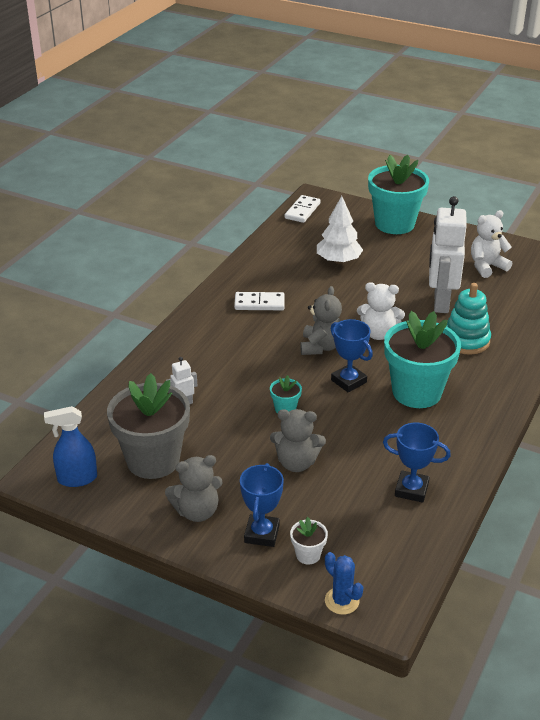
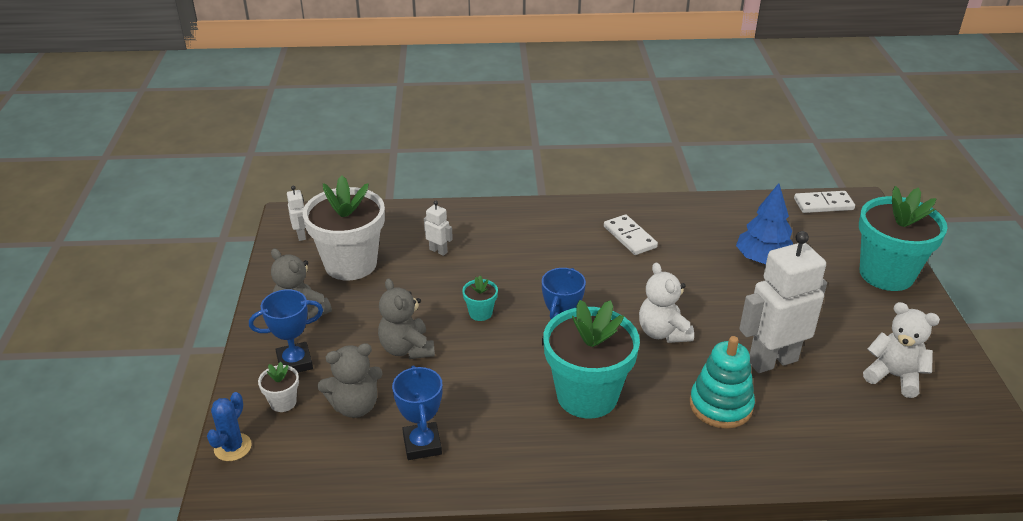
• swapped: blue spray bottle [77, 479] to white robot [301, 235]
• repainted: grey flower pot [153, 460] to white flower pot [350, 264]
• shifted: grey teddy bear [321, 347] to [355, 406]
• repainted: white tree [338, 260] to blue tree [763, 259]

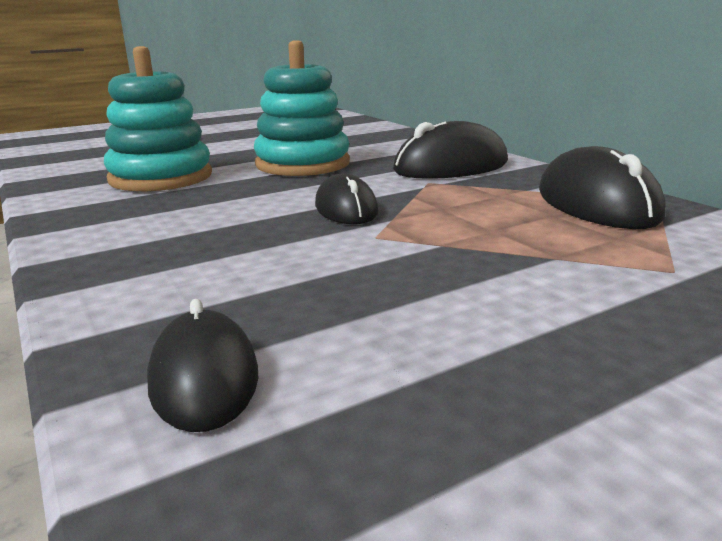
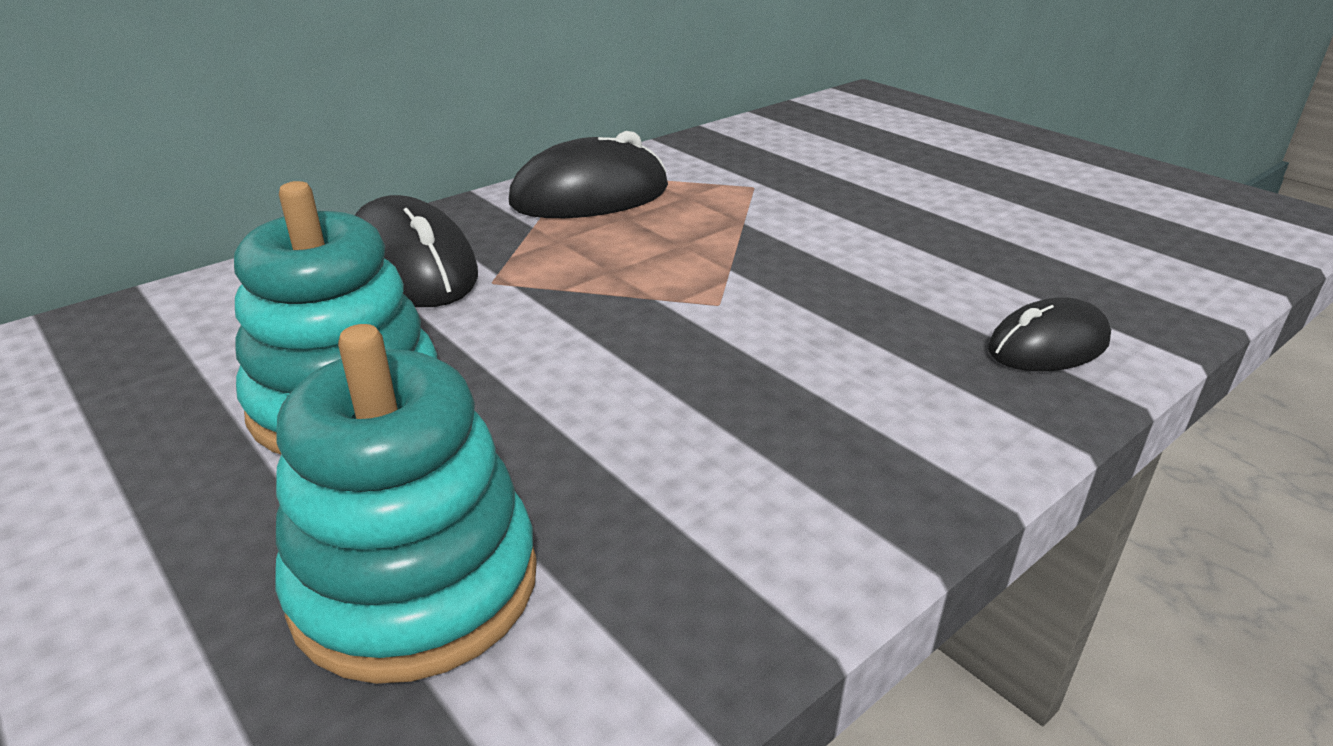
• gone: black mouse [346, 209]

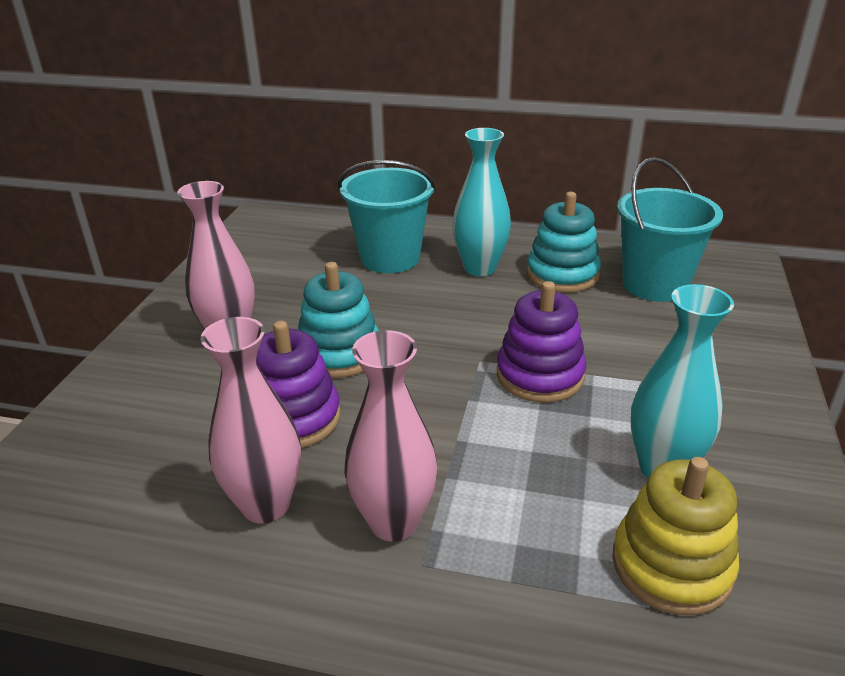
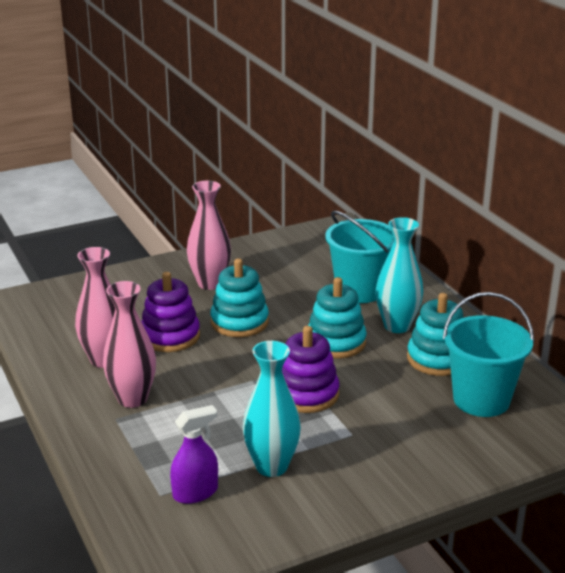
• swapped: yellow stacking toy [671, 565] to purple spray bottle [195, 493]
• new: turquoise stacking toy [336, 342]

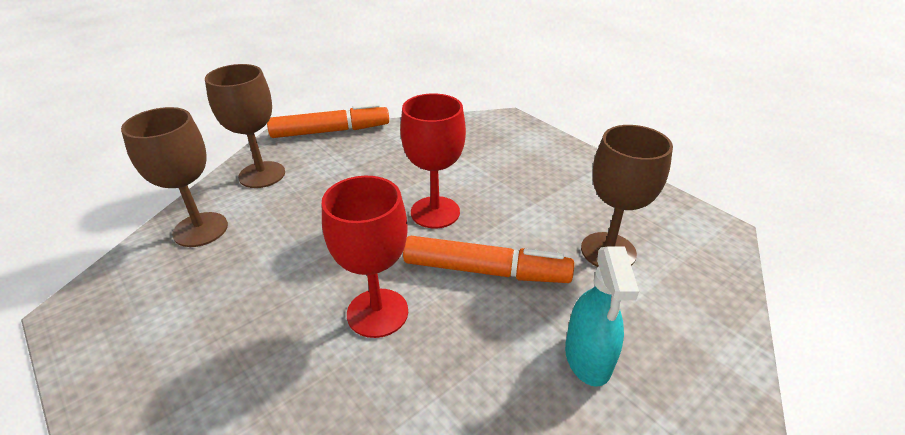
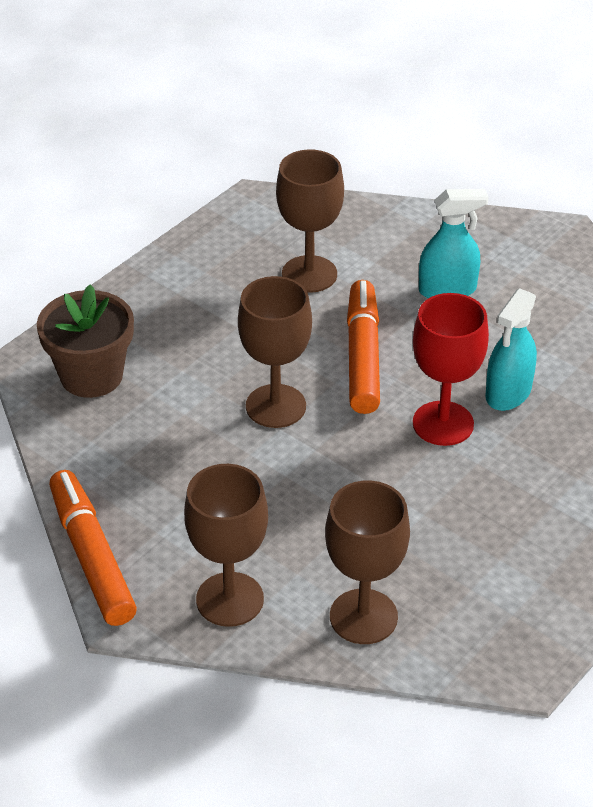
• new: brown flower pot [91, 376]
• repainted: red goblet [435, 212] to brown goblet [275, 406]
• new: turquoise spray bottle [508, 393]

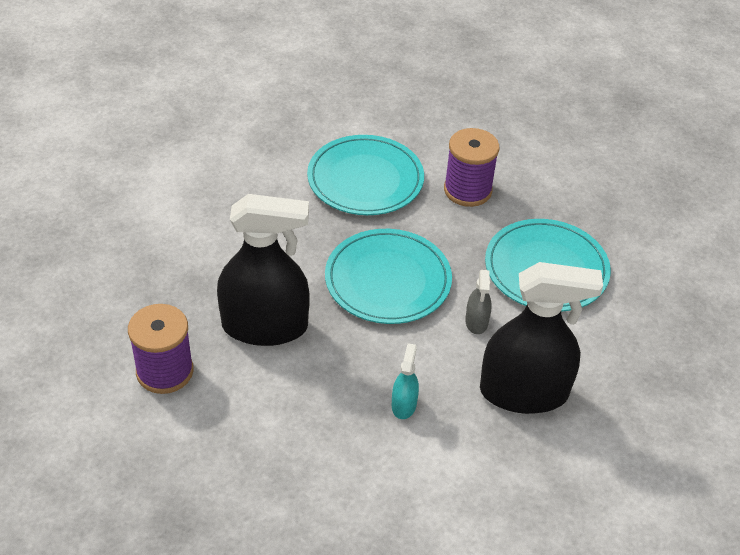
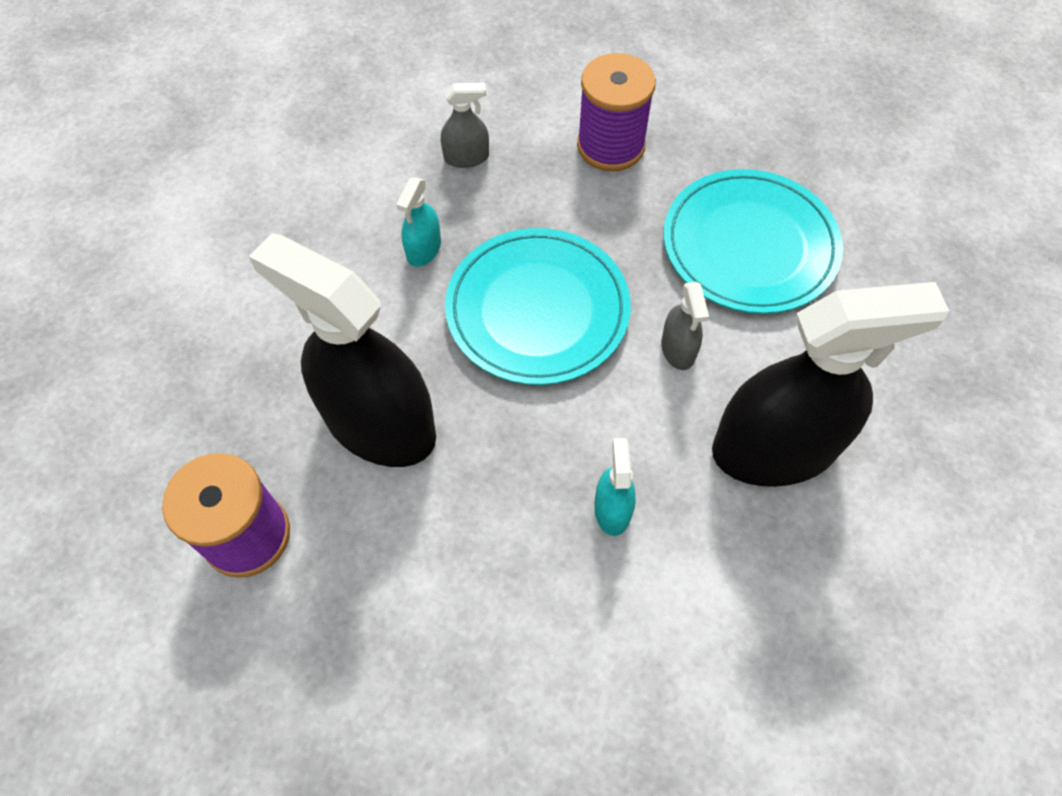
• rotated: black spray bottle [265, 326] = [379, 424] 135 degrees counterclockwise
• new: turquoise spray bottle [423, 249]
• swapped: turquoise plate [365, 179] to grey spray bottle [466, 157]

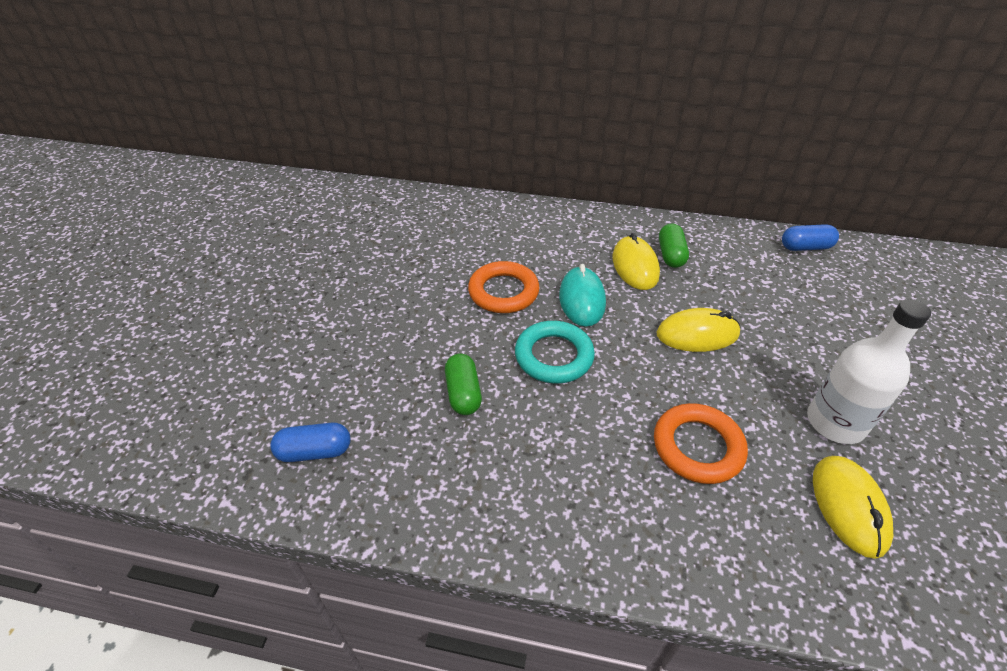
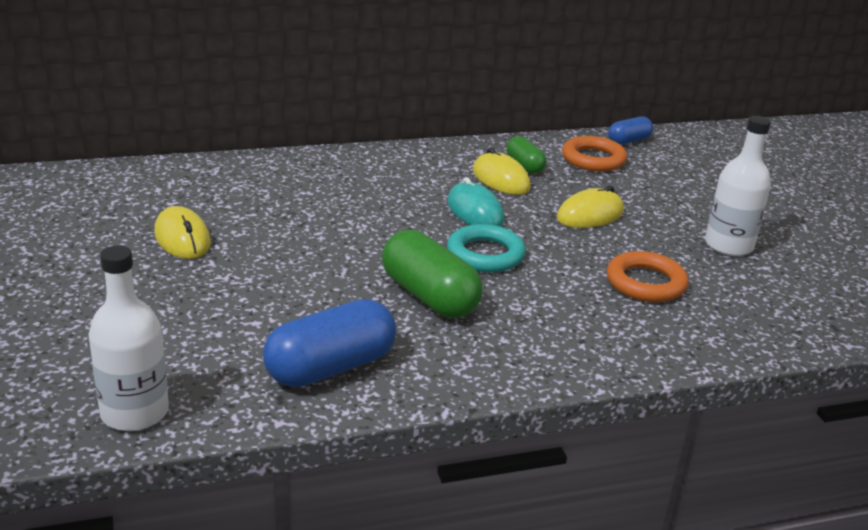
• new: white bottle [134, 412]
• shifted: yellow mouse [848, 507] to [182, 238]
• scaled: blue capsule [315, 451] = [330, 367] x1.78
• scaled: green capsule [463, 393] = [429, 296] x1.78
• shifted: orange ring [503, 292] to [593, 159]

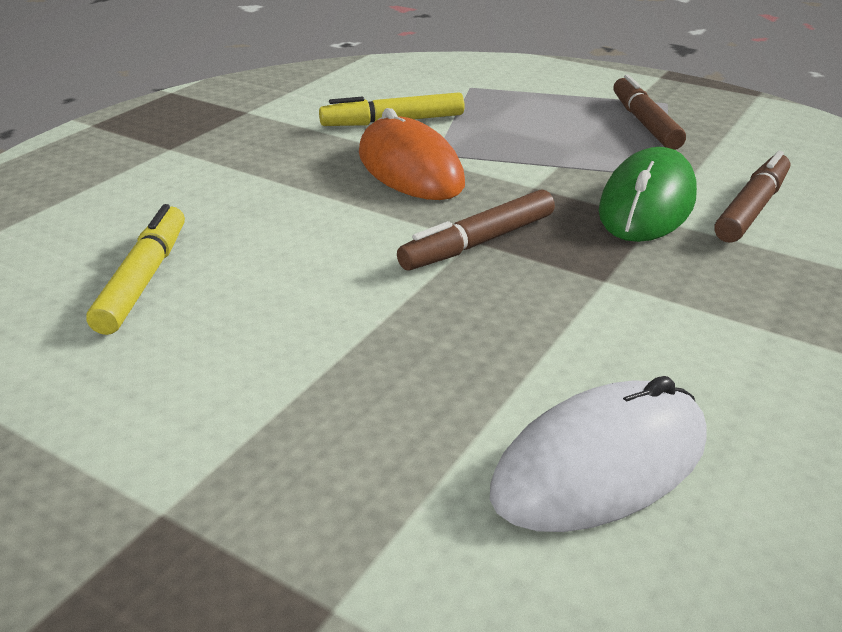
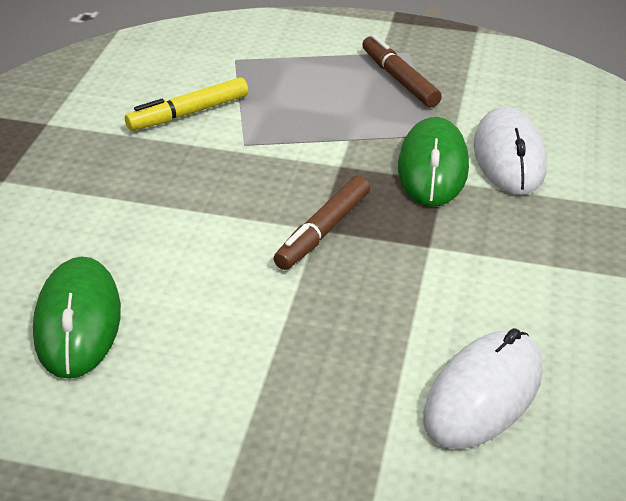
• swapped: yellow marker [143, 279] to green mouse [77, 322]
• swapped: brown marker [751, 208] to white mouse [508, 157]
• gone: orange mouse [410, 169]

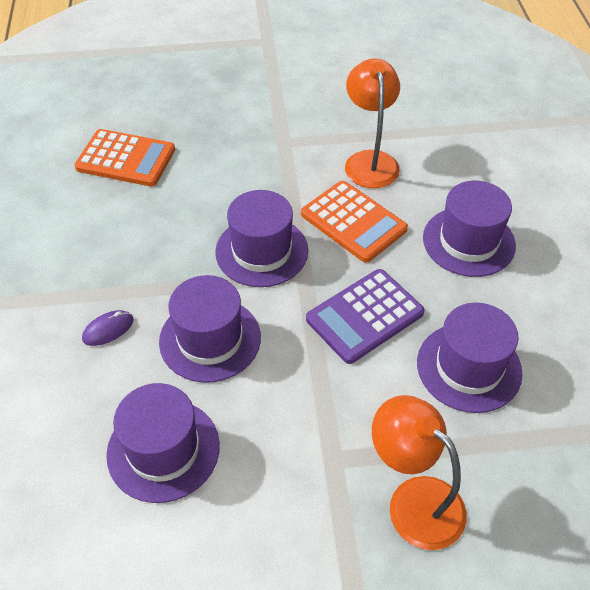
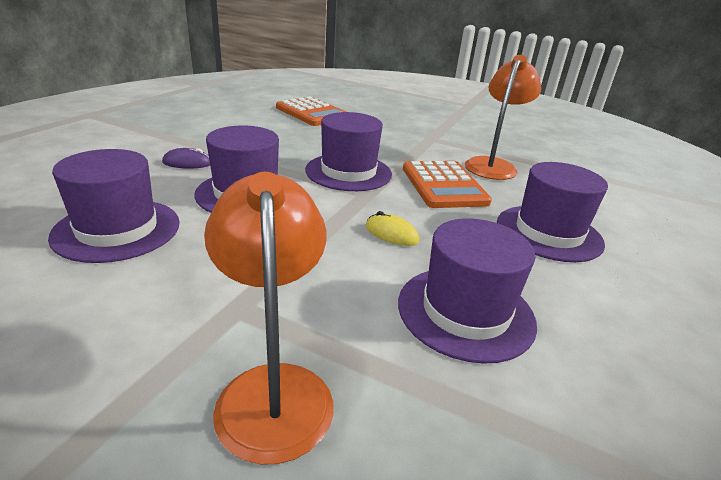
• swapped: purple calculator [364, 316] to yellow mouse [391, 233]

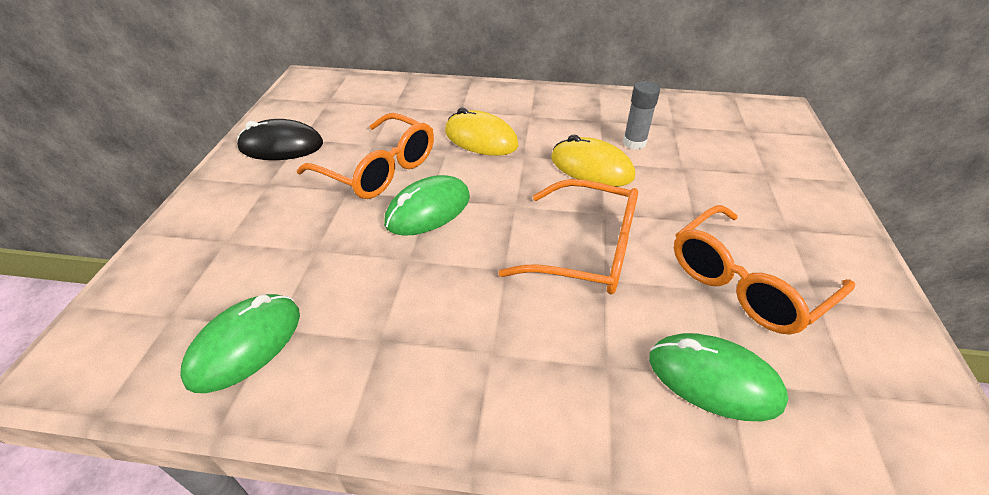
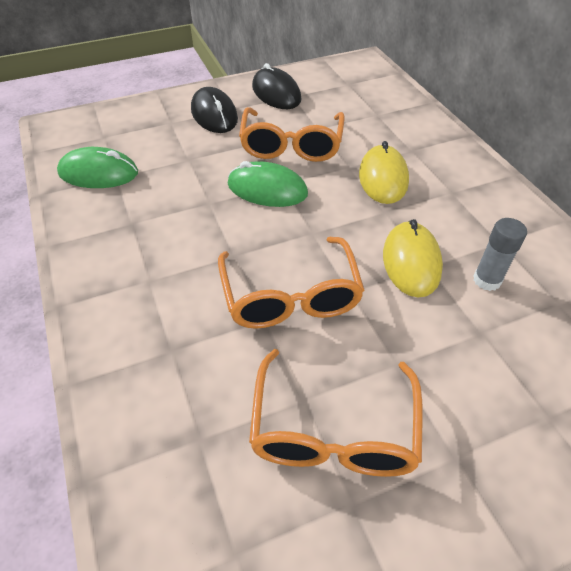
• new: black mouse [214, 114]
• rotated: orange glasses [746, 282] = [333, 429] 105 degrees counterclockwise
• gone: green mouse [713, 379]

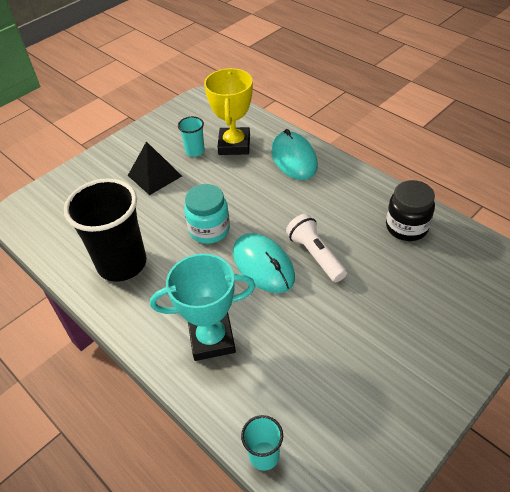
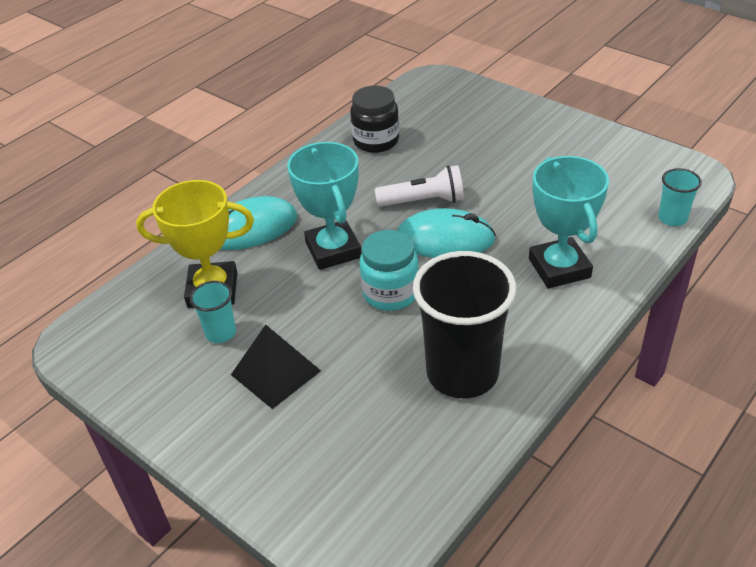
• new: turquoise trophy [333, 250]
• rotated: white flashlight [315, 255] = [424, 201] 150 degrees counterclockwise
• rotated: turquoise mouse [263, 265] = [445, 239] 45 degrees clockwise

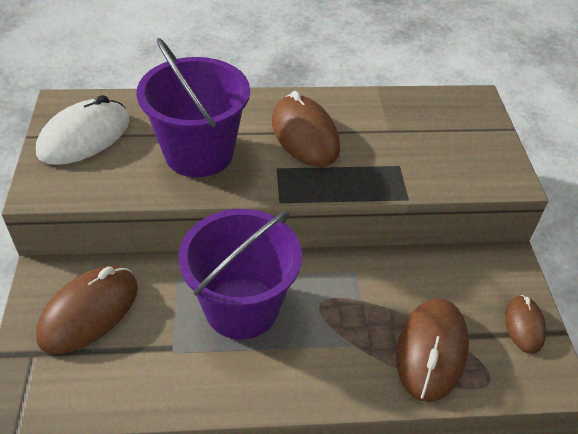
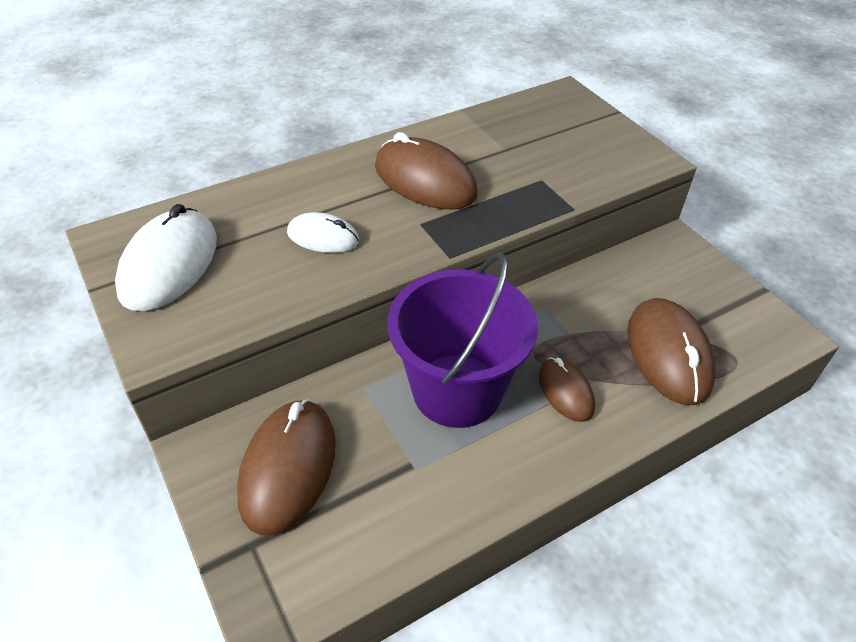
• swapped: purple bucket [199, 153] to white mouse [323, 237]
• shifted: brown mouse [524, 326] to [565, 391]

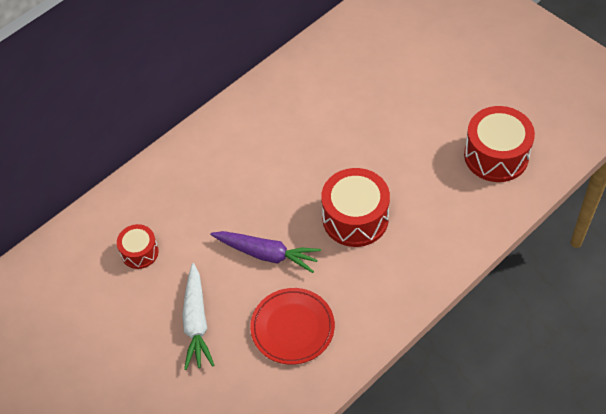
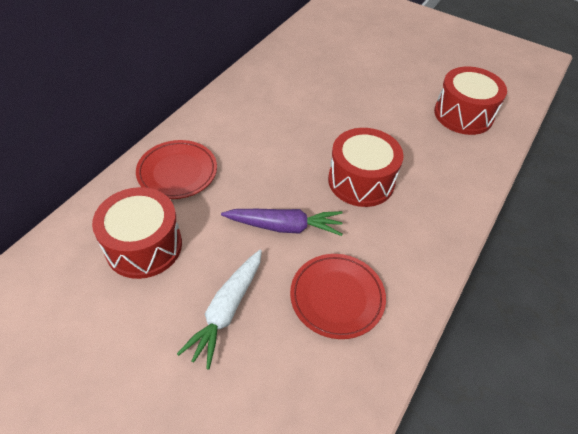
• scaled: red drum [139, 252] = [144, 246] x1.78
• new: red plate [177, 172]
• rotated: white carrot [196, 322] = [226, 310] 45 degrees clockwise

